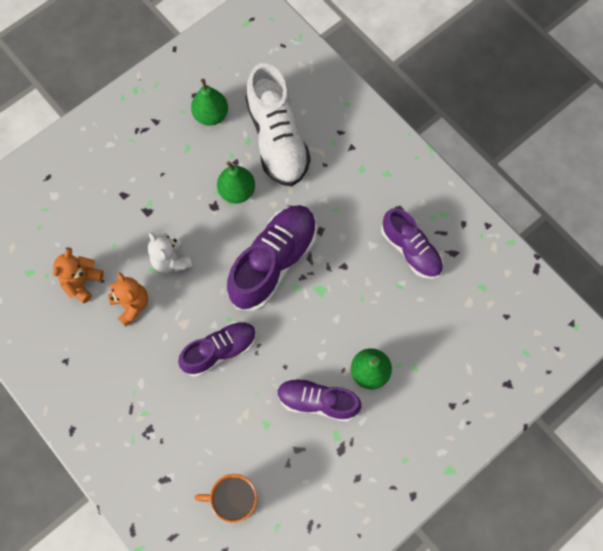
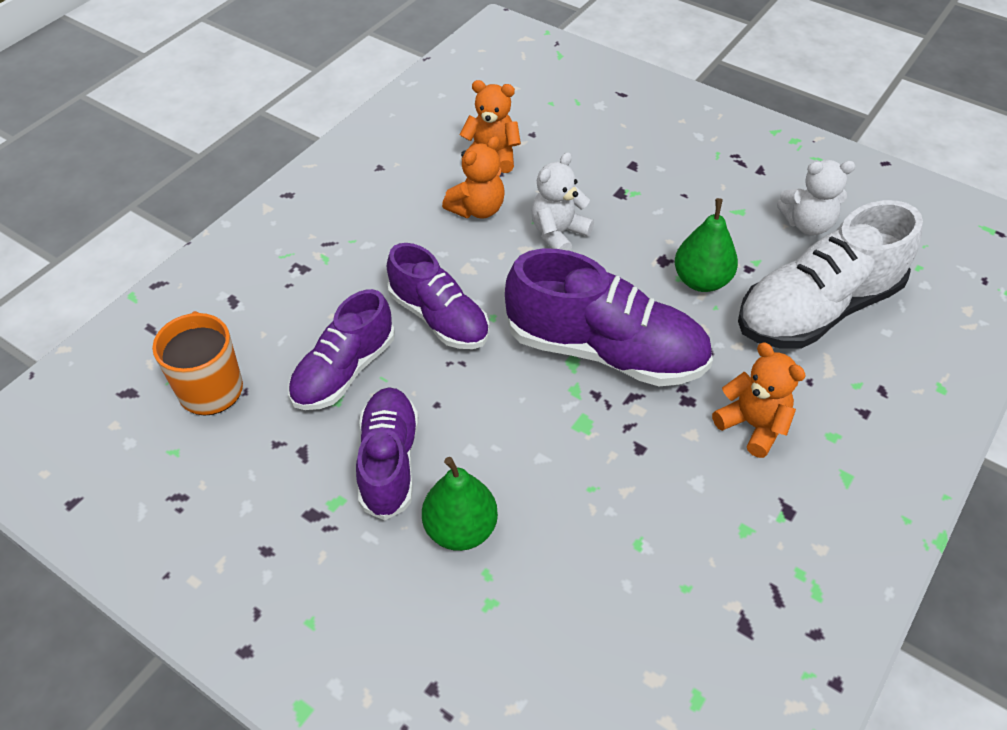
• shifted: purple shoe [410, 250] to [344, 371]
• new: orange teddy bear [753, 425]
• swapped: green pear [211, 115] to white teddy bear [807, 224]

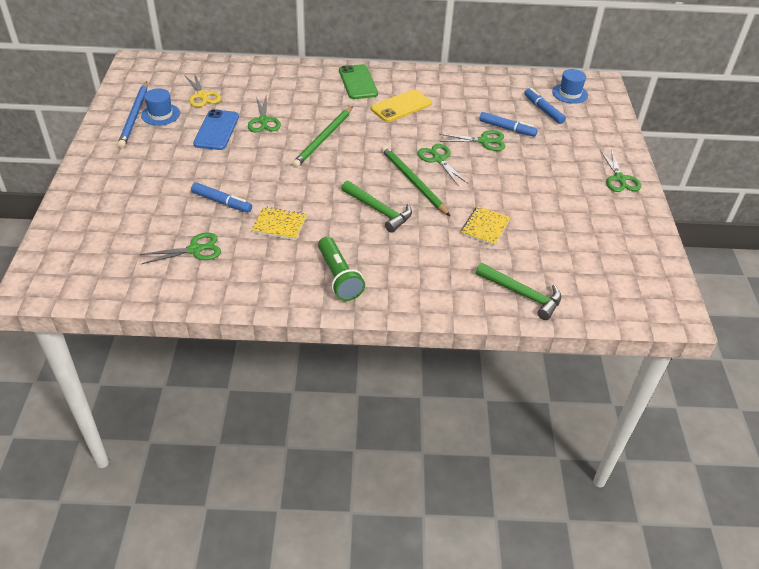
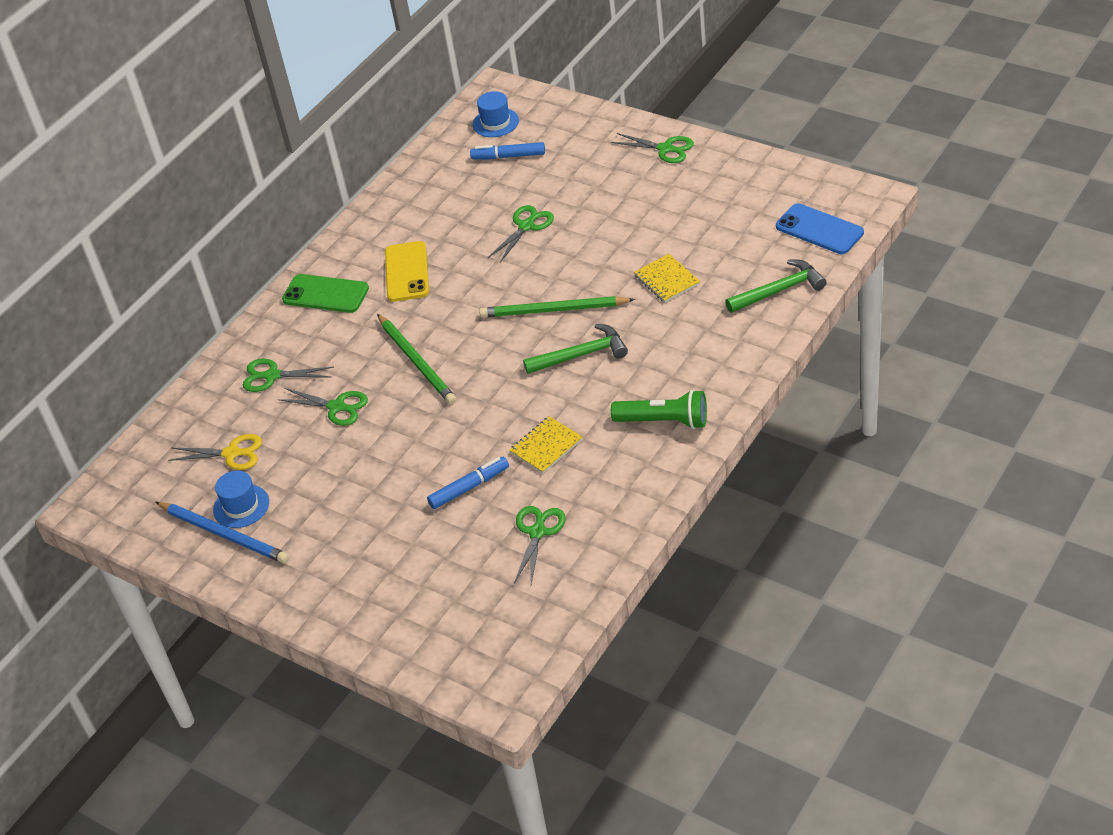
• shifted: green scissors [438, 159] to [271, 376]
• shifted: blue phone [216, 130] to [819, 229]
• gone: blue marker [507, 129]

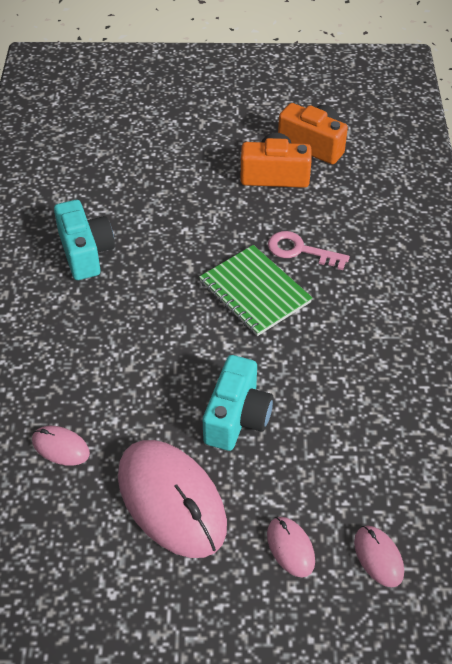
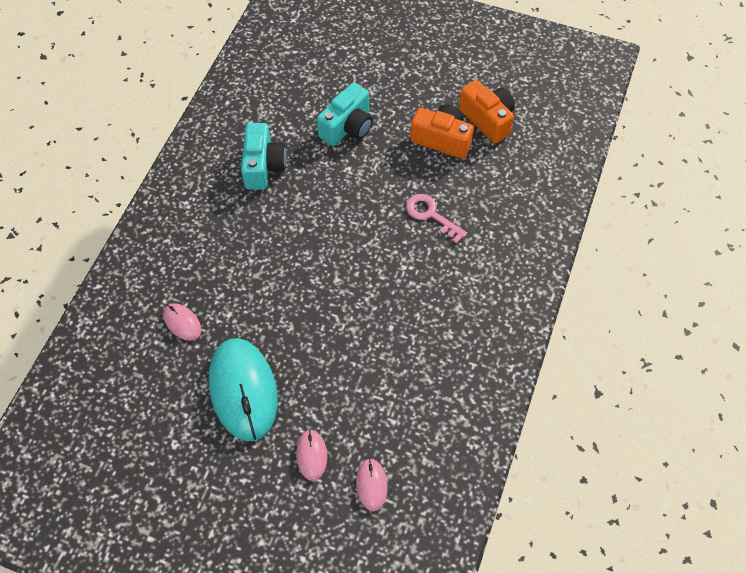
• repainted: pink mouse [171, 500] to turquoise mouse [243, 390]
• shifted: turquoise camera [237, 417] to [347, 127]
• gone: green notebook [254, 292]

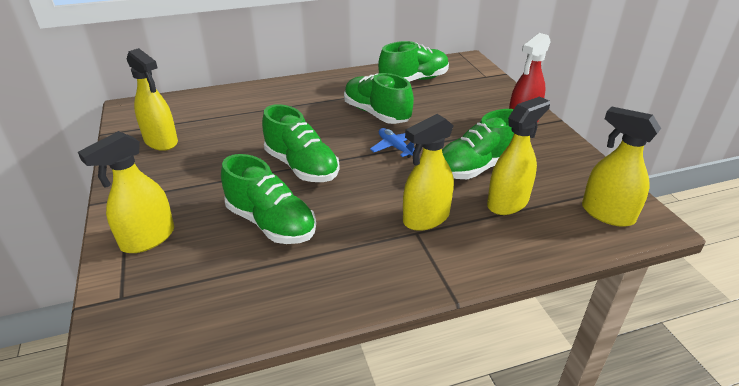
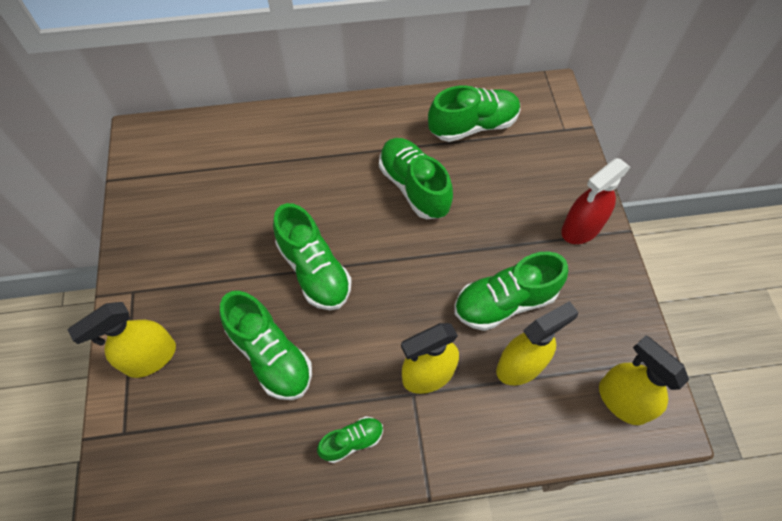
• new: green shoe [352, 441]
• gone: yellow spray bottle [161, 141]
• gone: blue plane [395, 147]

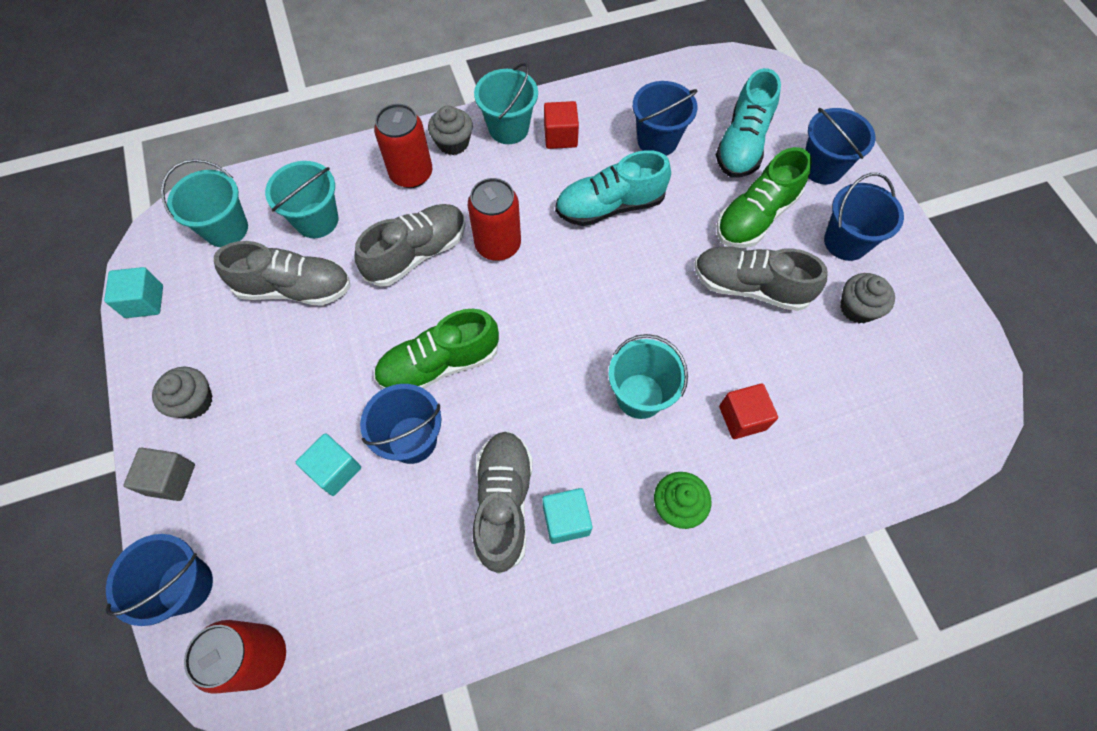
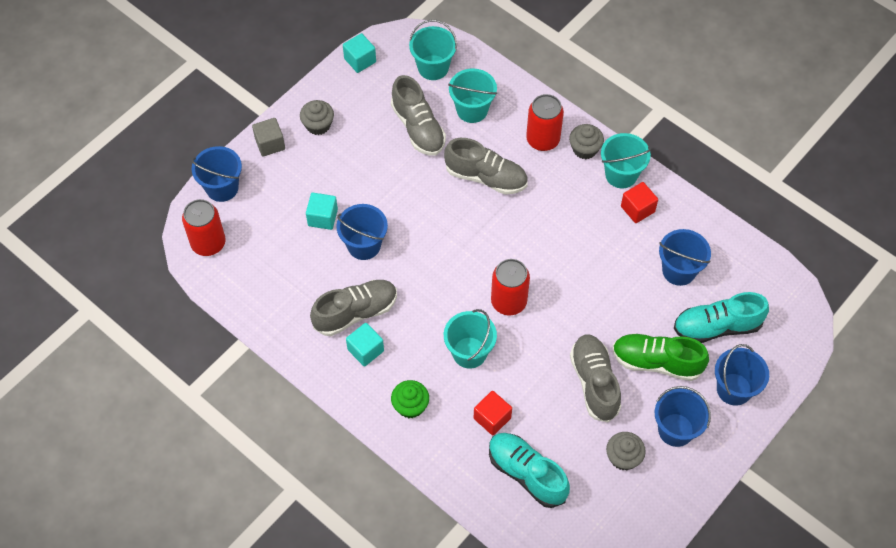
• shifted: turquoise shoe [610, 206] to [527, 474]
• shifted: red can [498, 245] to [508, 302]
• gone: green shoe [439, 364]

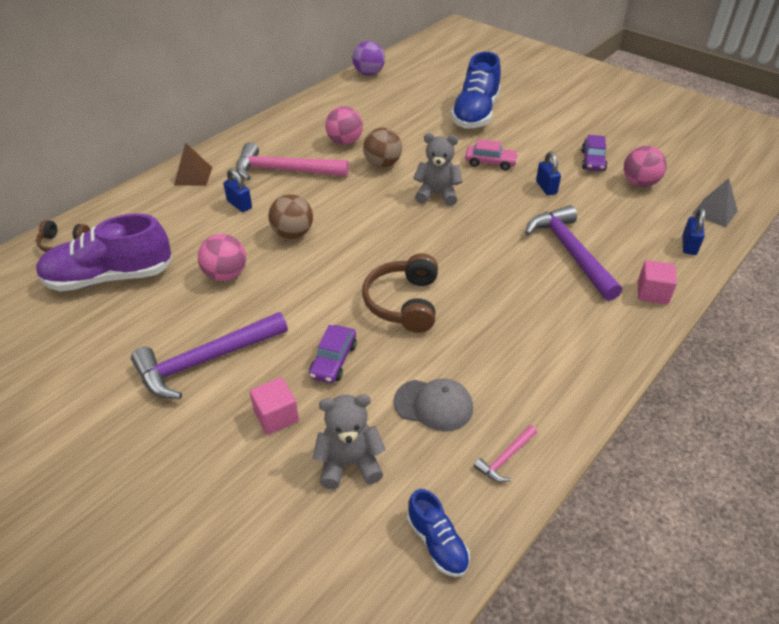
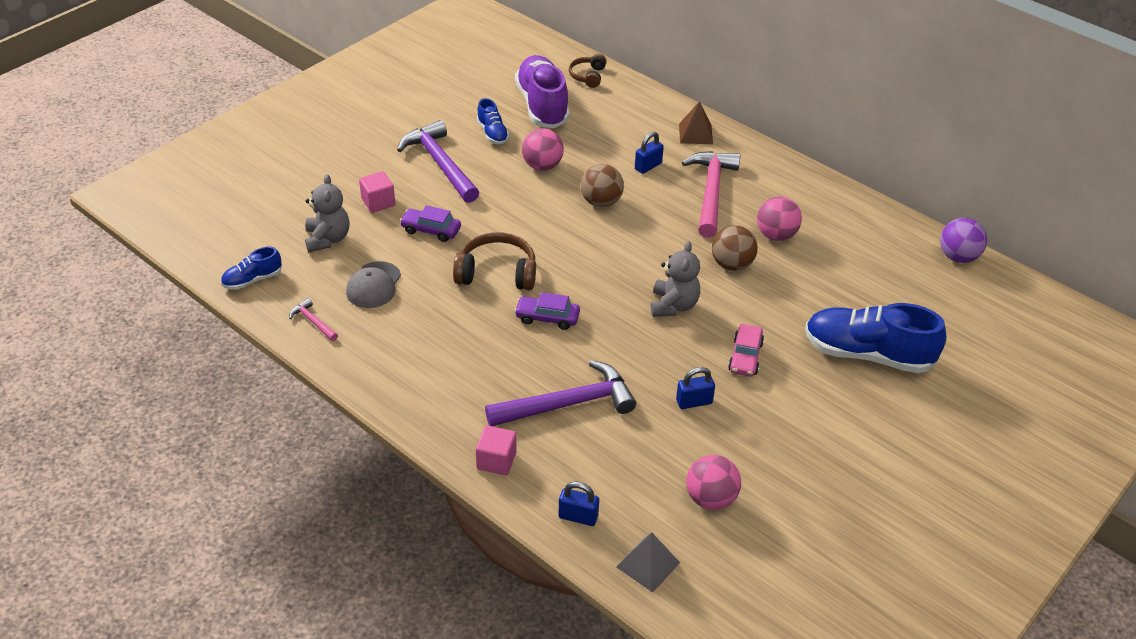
• new: blue shoe [492, 133]
• shifted: purple car [592, 161] to [547, 318]

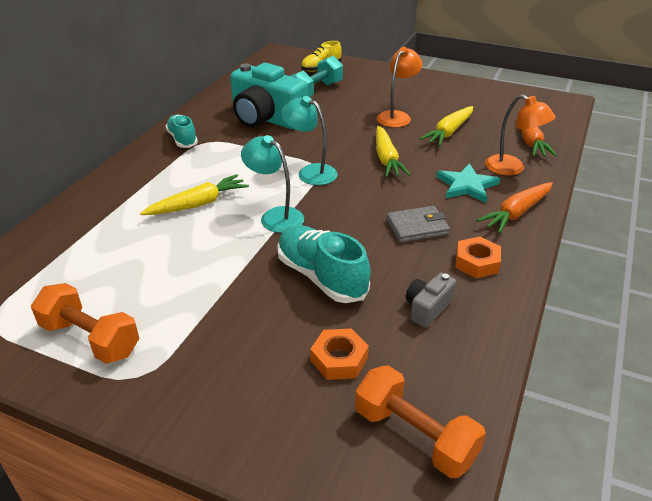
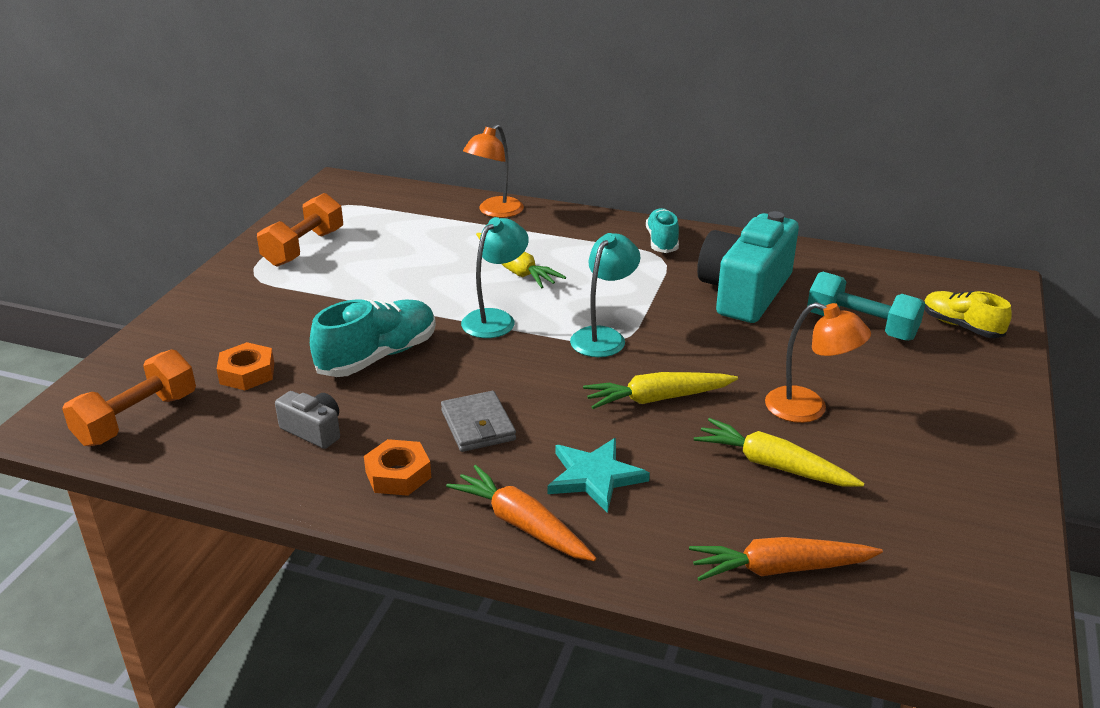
• shifted: orange lamp [512, 168] to [495, 212]
• rotated: turquoise shoe [182, 139] = [662, 241] 60 degrees counterclockwise

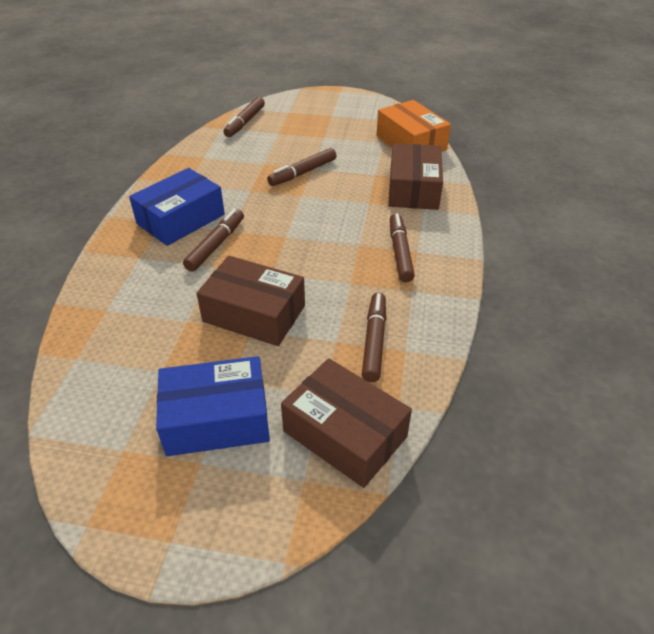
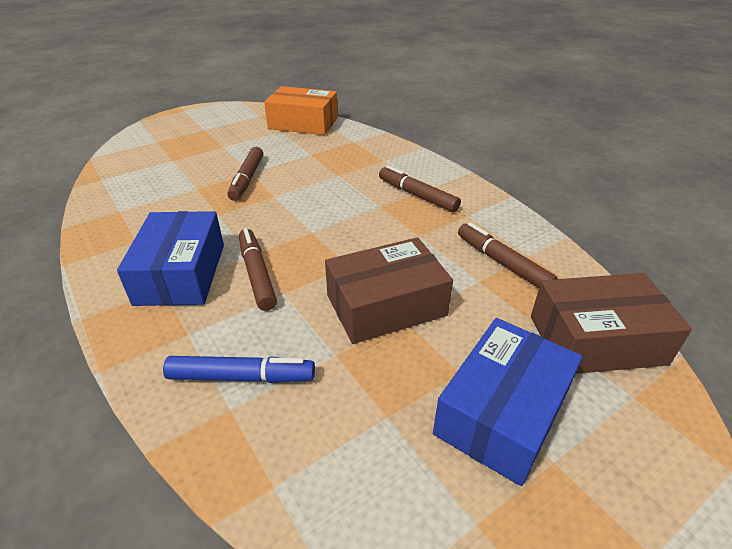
• new: blue marker [241, 377]
• gone: brown marker [245, 122]
• gone: brown box [413, 189]

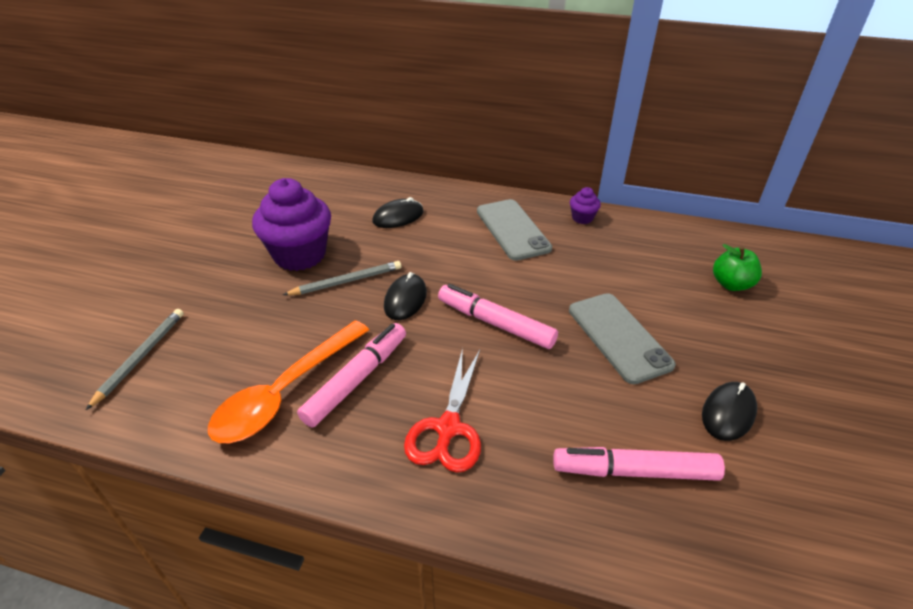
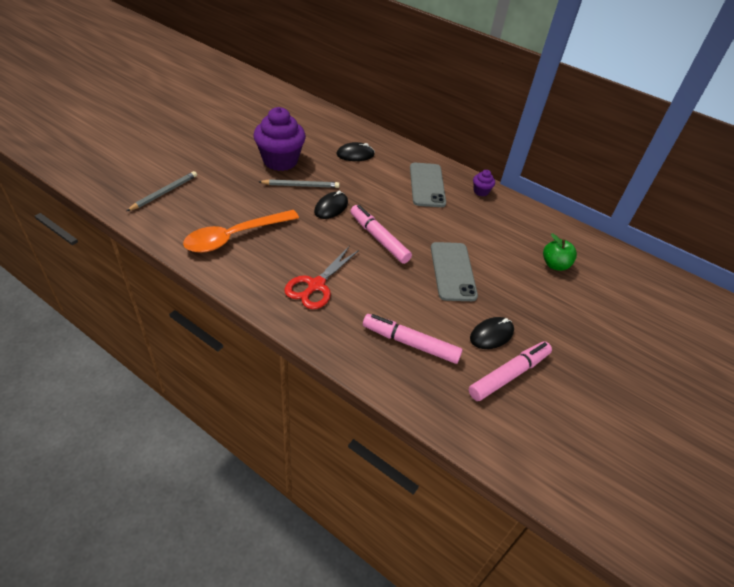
• shifted: pink marker [357, 379] to [509, 375]

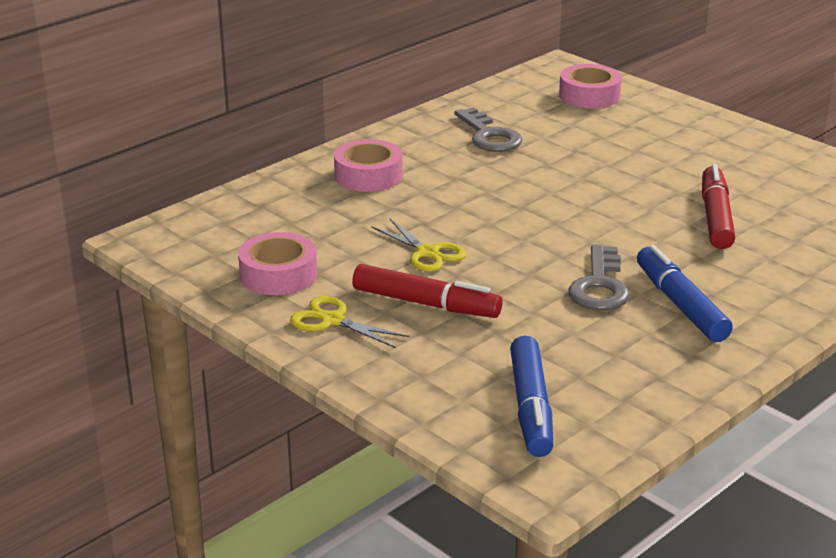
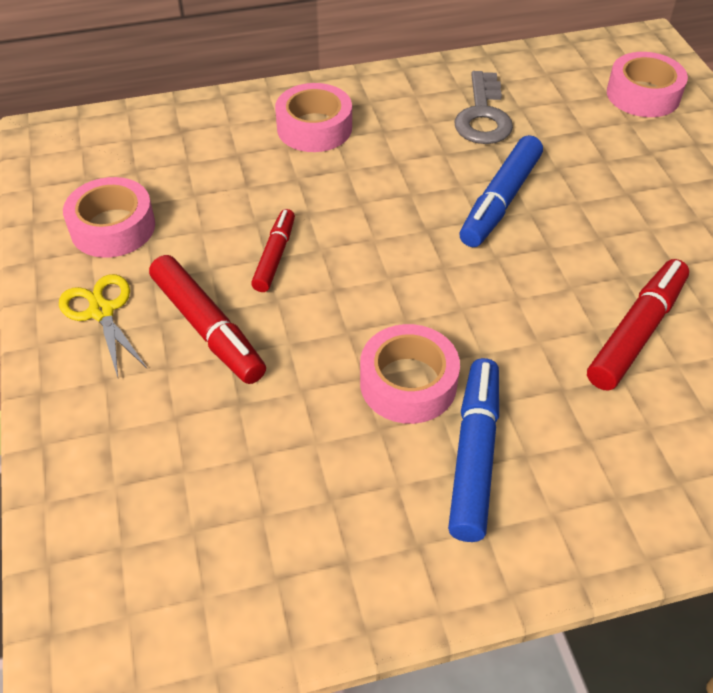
• swapped: yellow scissors [427, 253] to red marker [274, 256]
• swapped: grey key [599, 286] to pink tape [408, 383]
• shifted: blue marker [531, 407] to [500, 201]

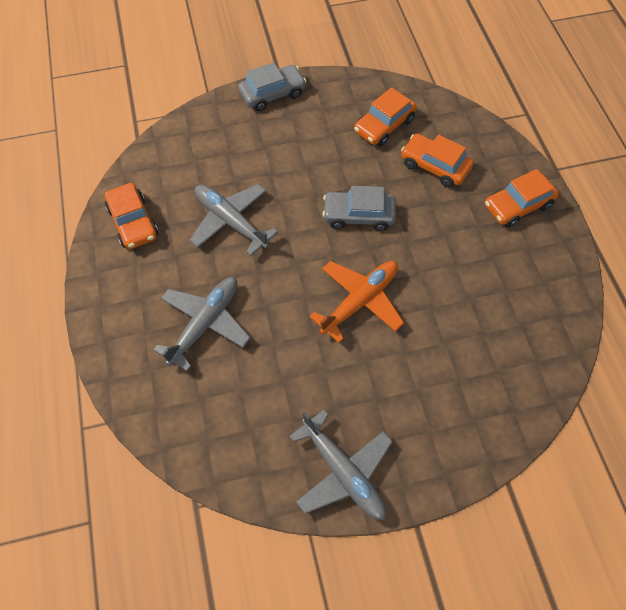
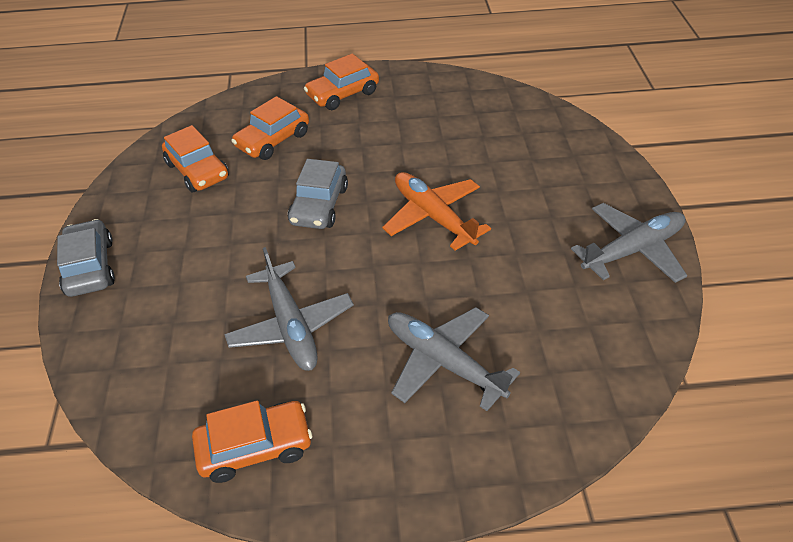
• rotated: grey plane [231, 221] = [291, 326] 75 degrees counterclockwise
• rotated: orange car [518, 206] = [343, 94] 75 degrees clockwise

